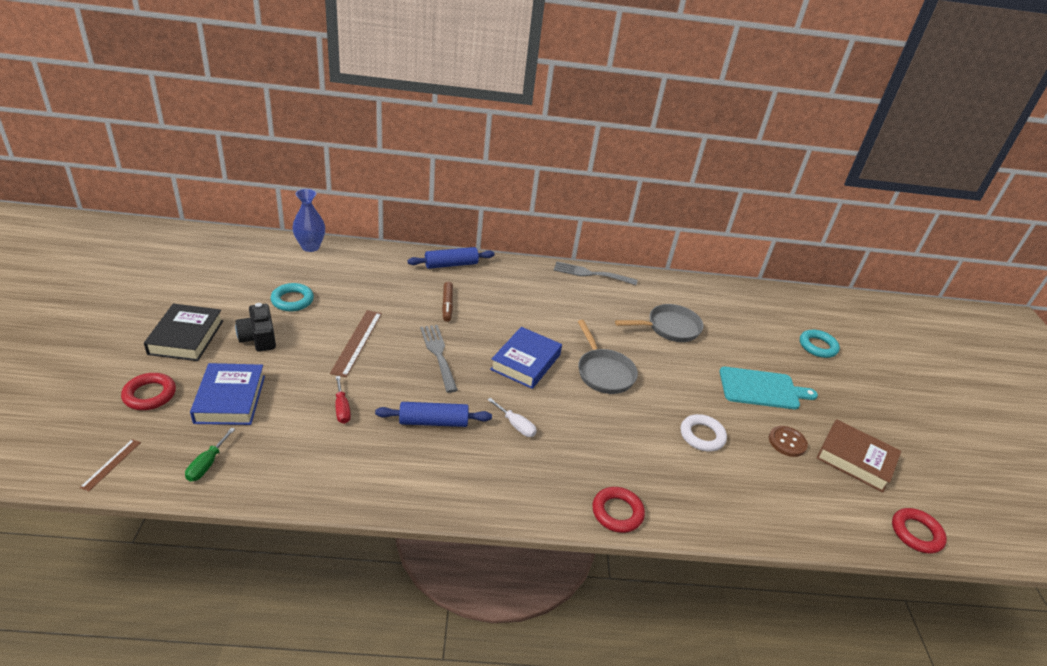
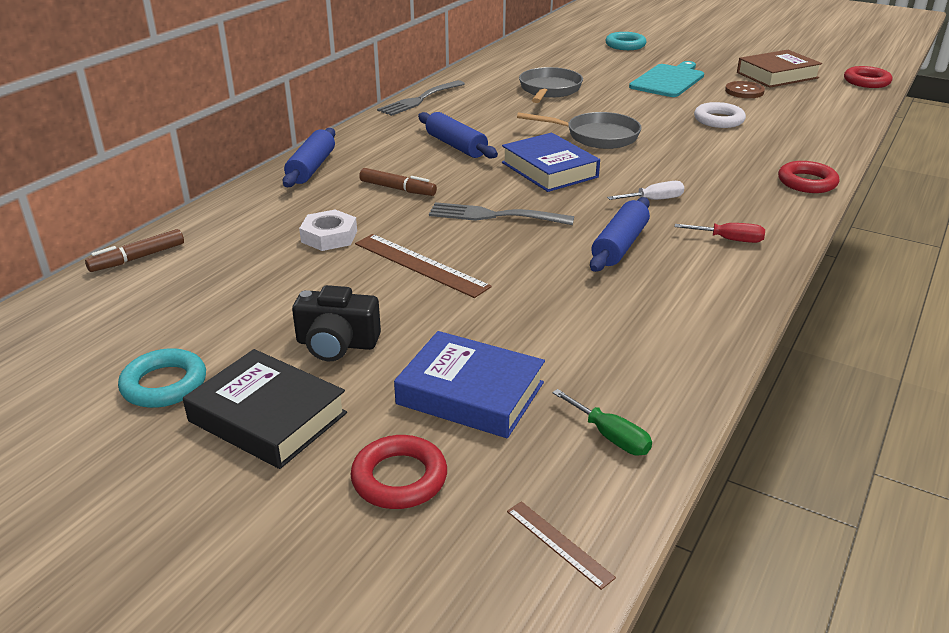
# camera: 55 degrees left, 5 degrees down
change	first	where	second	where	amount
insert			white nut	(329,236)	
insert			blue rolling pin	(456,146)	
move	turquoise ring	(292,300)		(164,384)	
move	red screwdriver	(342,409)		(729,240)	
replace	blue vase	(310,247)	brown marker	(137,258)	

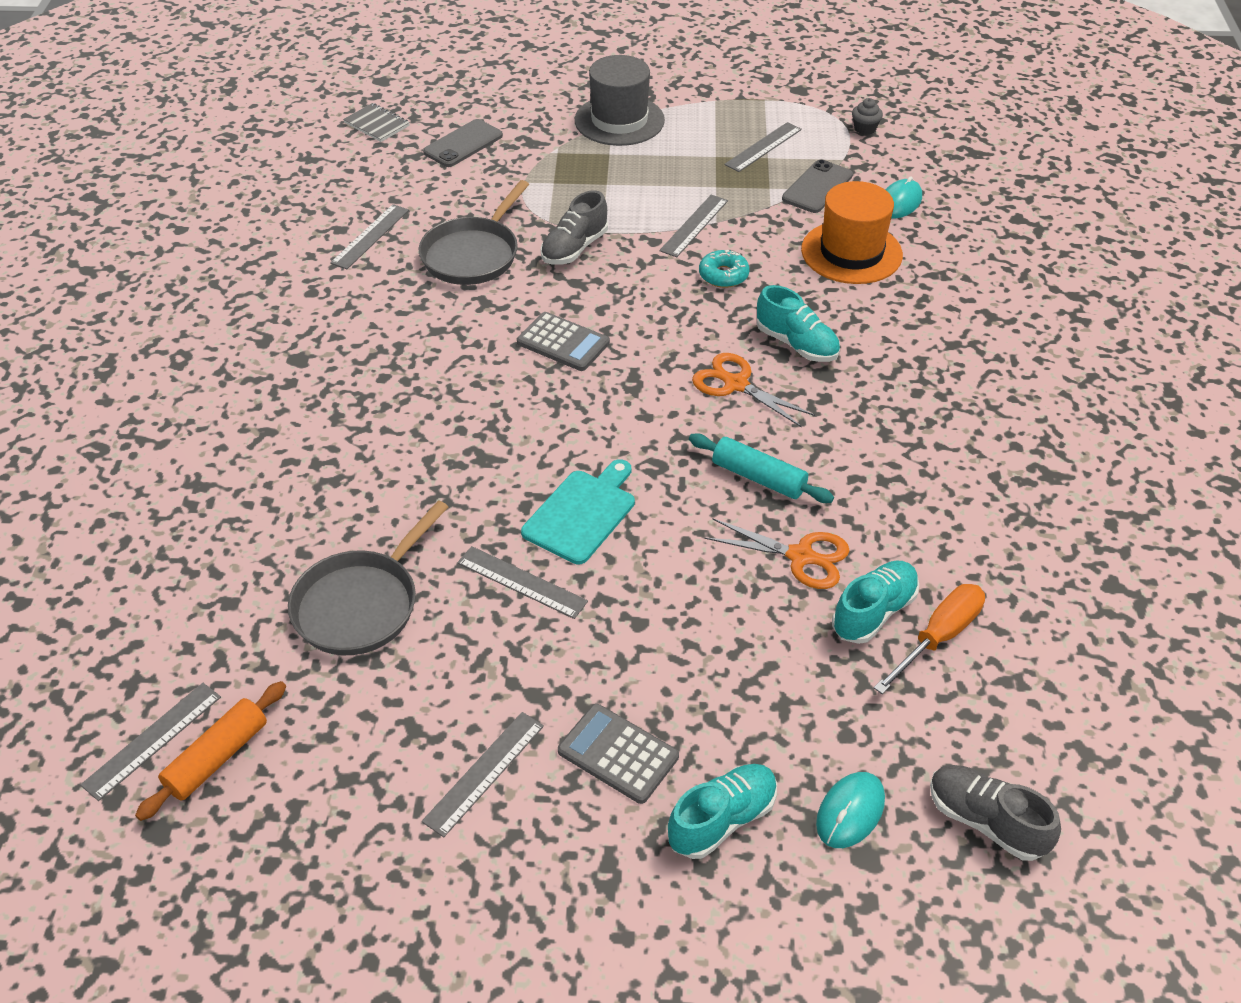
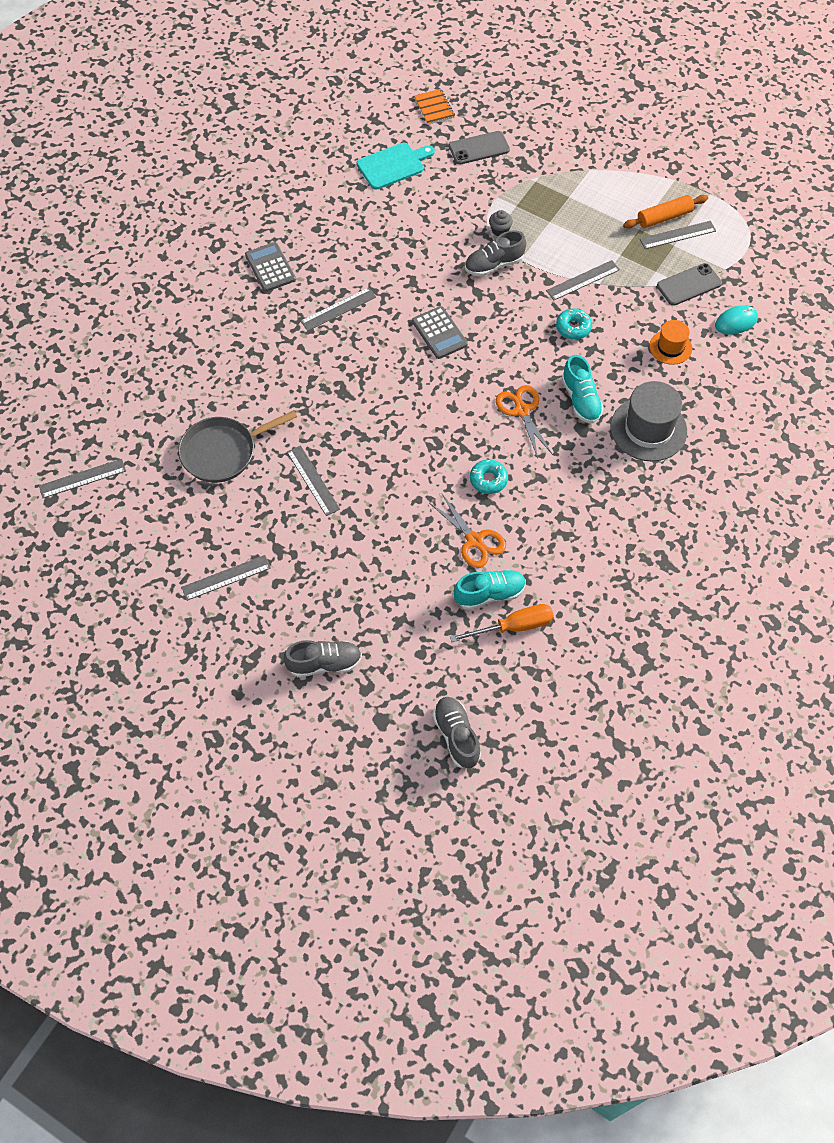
# camera: 30 degrees right, 15 degrees up
change	first	where	second	where	amount
delete	grey pan	(473,254)			
delete	turquoise mouse	(850,812)			
move	orange rolling pin	(217,758)		(664,217)	
move	grey ruler	(370,236)		(338,309)	
move	turquoise cutting board	(581,513)		(393,165)	
move	grey calculator	(618,754)		(270,267)	
move	grey hat	(619,120)		(648,429)	
move	grey cupcake	(865,129)		(500,230)	
replace	turquoise rolling pin	(758,478)	turquoise donut	(488,480)	
recolor	grey notebook	(377,124)	orange notebook	(434,108)	
recolor	turquoise shoe	(722,820)	grey shoe	(324,663)	
resize	orange hat	(851,252)		(670,347)	x0.58

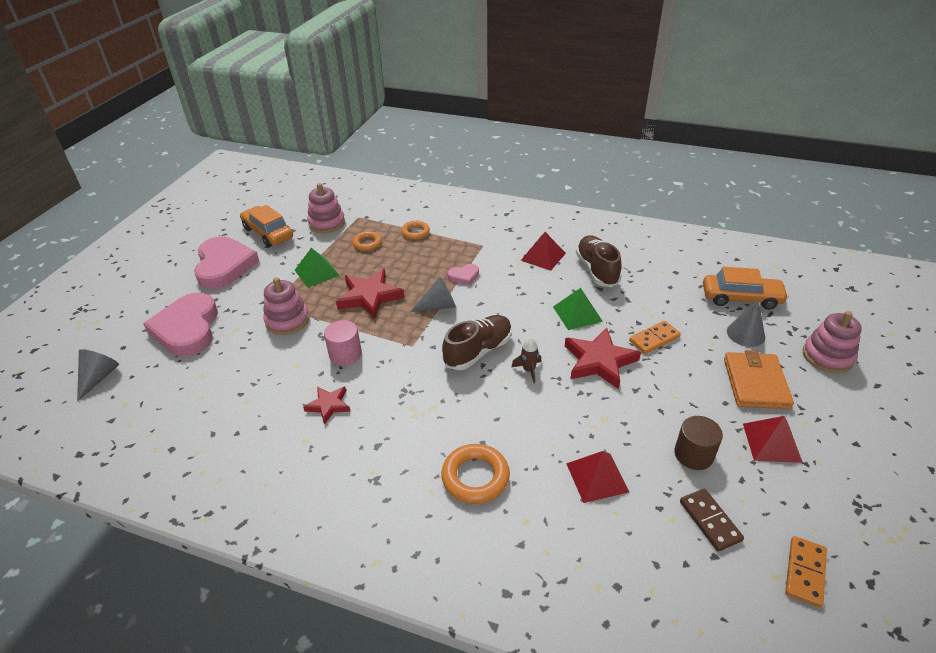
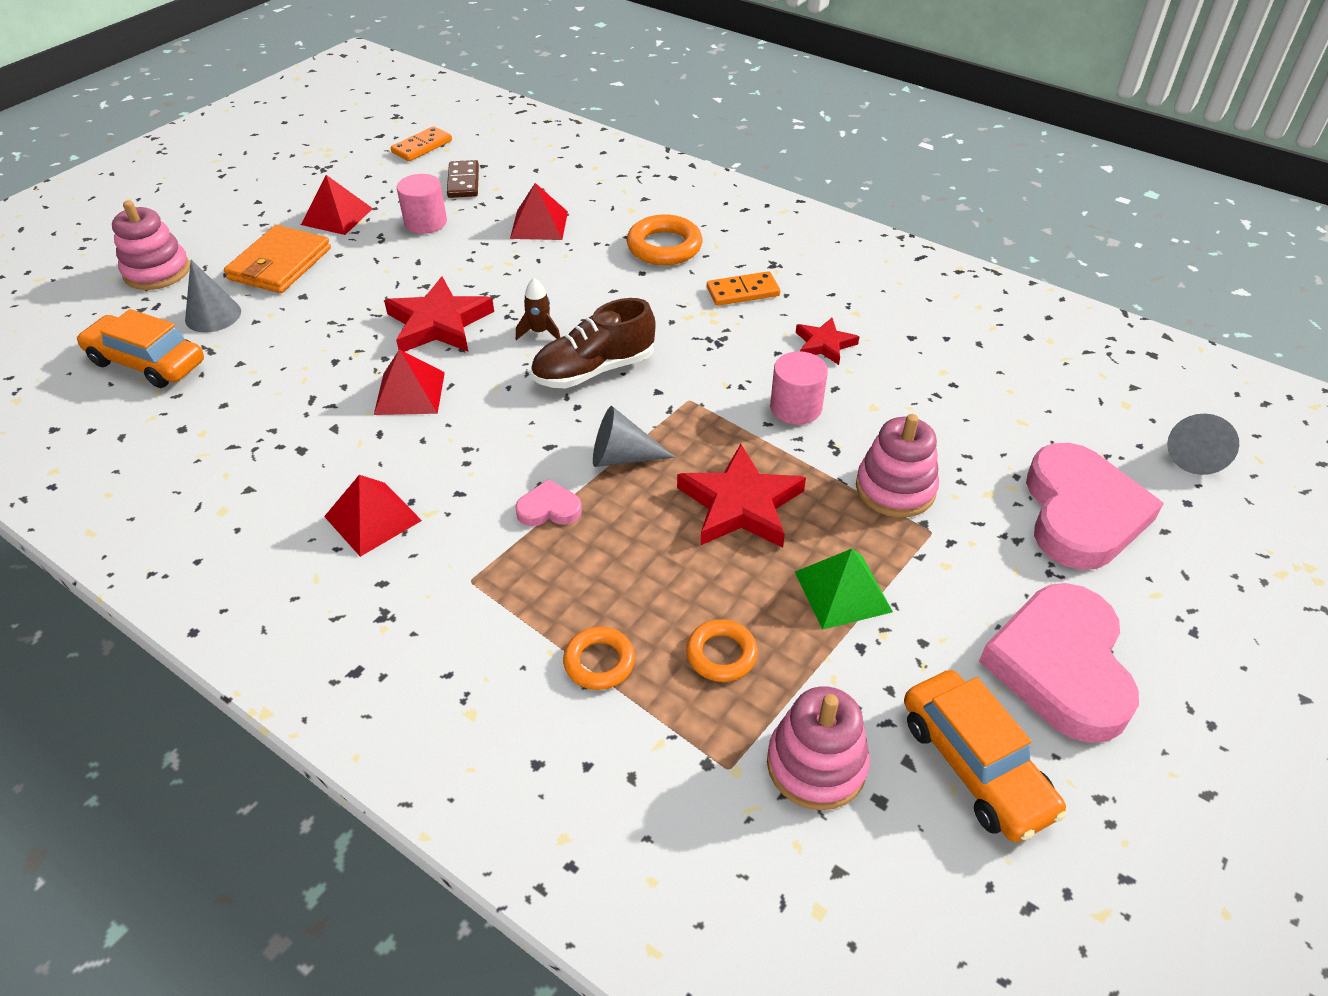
# camera: 165 degrees left, 5 degrees up
change	first	where	second	where	amount
delete	brown shoe	(597,270)			
move	orange domino	(654,339)		(743,292)	
recolor	green pyramid	(577,314)	red pyramid	(410,393)	
recolor	brown cylinder	(693,454)	pink cylinder	(425,222)	

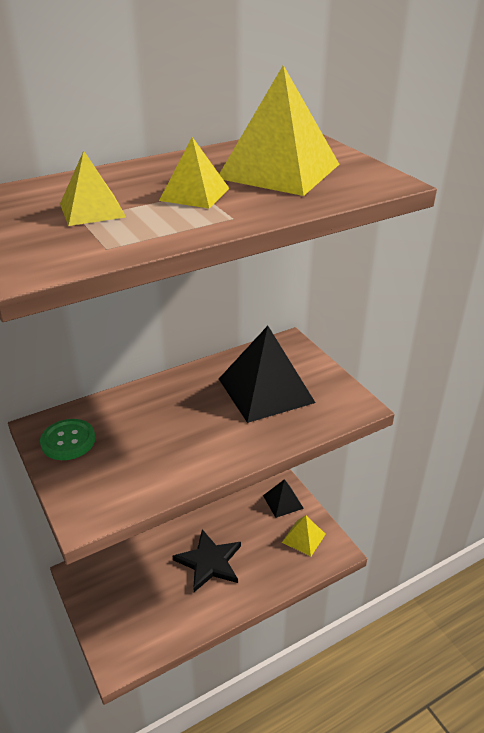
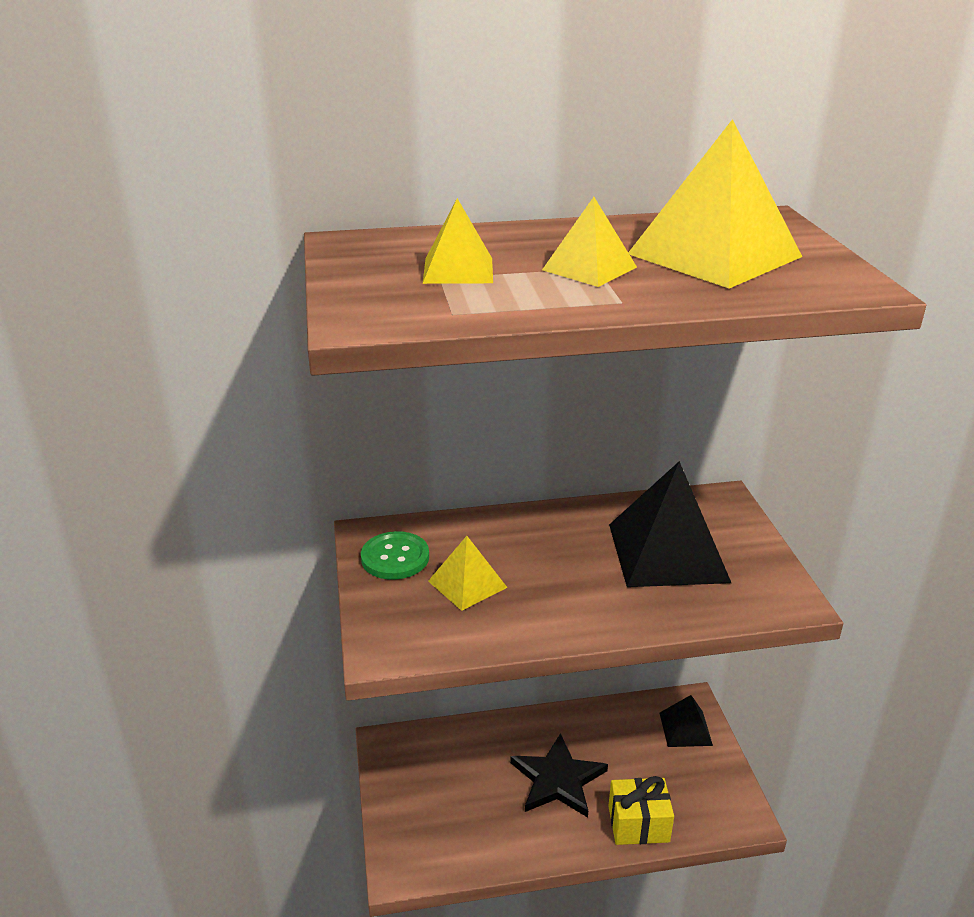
# camera: 20 degrees right, 5 degrees down
change	first	where	second	where	amount
insert			yellow gift	(638,824)	
move	yellow pyramid	(303,538)		(467,584)	

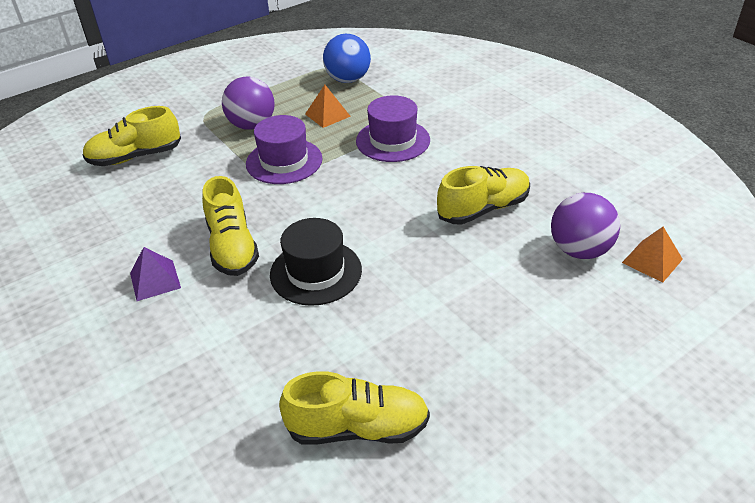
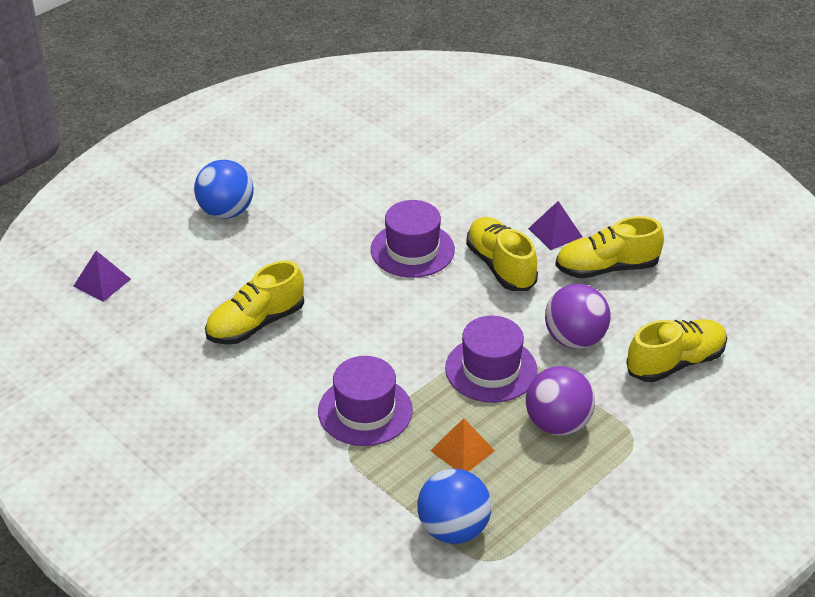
# camera: 170 degrees right, 0 degrees up
change	first	where	second	where	amount
insert			blue ball	(226,212)	
move	yellow shoe	(358,428)		(606,268)	
move	purple ball	(579,250)		(575,339)	
recolor	black hat	(316,272)	purple hat	(412,250)	
recolor	orange pyramid	(652,260)	purple pyramid	(102,282)	

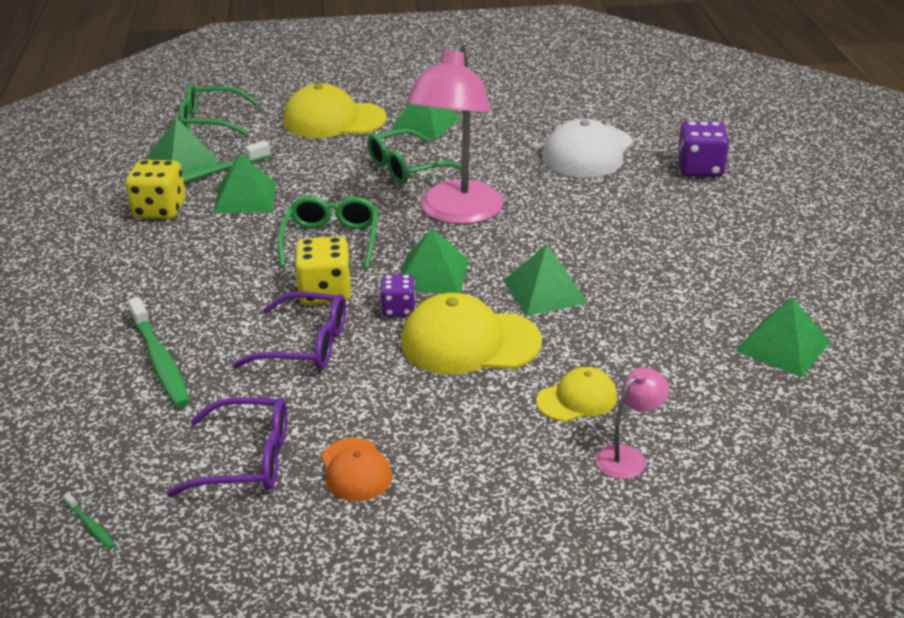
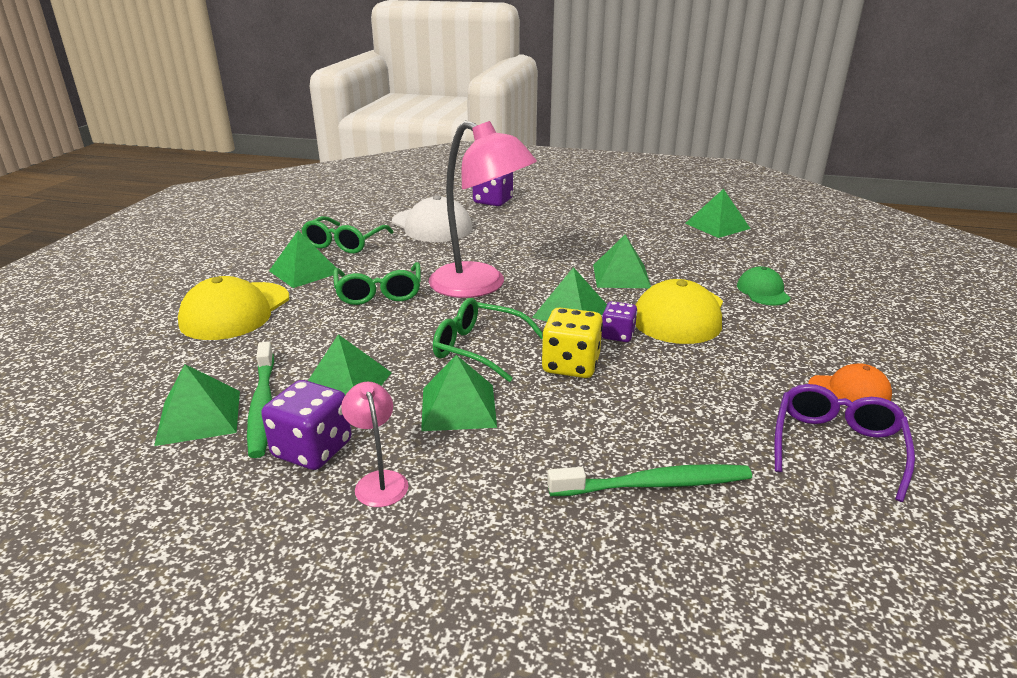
# camera: 70 degrees left, 5 degrees down
change	first	where	second	where	amount
delete	green toothbrush	(91,526)			
delete	purple glasses	(306,345)			
insert			green pyramid	(458,407)	
move	green glasses	(210,121)		(344,243)	
move	pink lamp	(628,457)		(379,481)	
recolor	yellow dice	(160,210)	purple dice	(312,449)	
recolor	yellow cap	(577,399)	green cap	(763,291)	

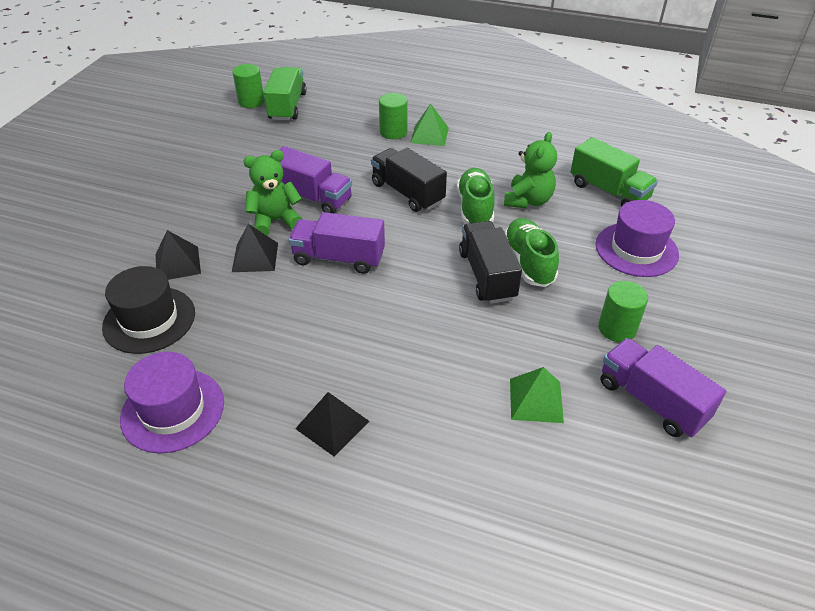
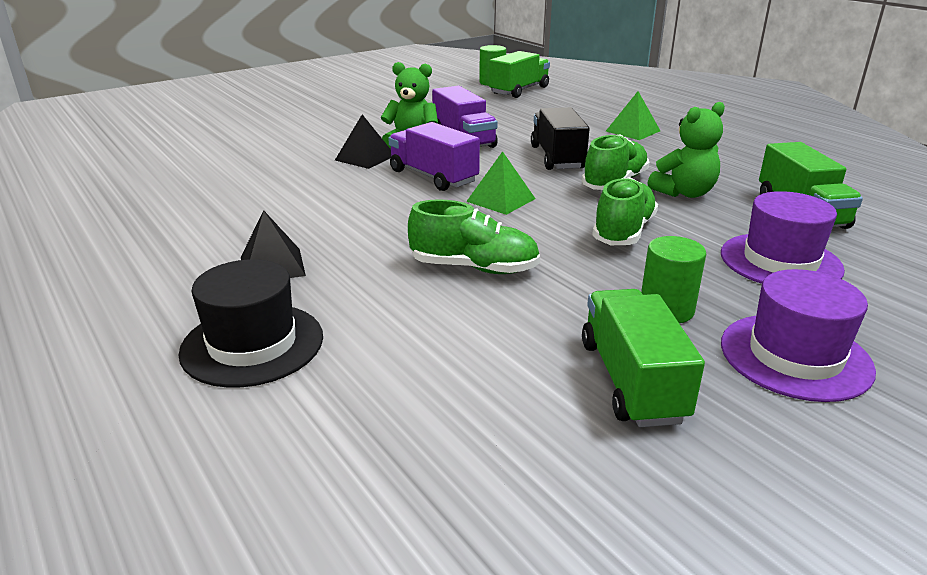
# camera: 35 degrees right, 15 degrees down
change	first	where	second	where	amount
delete	black pyramid	(177,263)			
delete	green cylinder	(393,132)			
delete	black truck	(487,275)			
insert			green shoe	(474,268)	
move	black hat	(149,320)		(252,344)	
move	purple hat	(173,410)		(795,356)	
move	green pyramid	(536,400)		(501,200)	
recolor	purple truck	(651,401)	green truck	(631,380)	

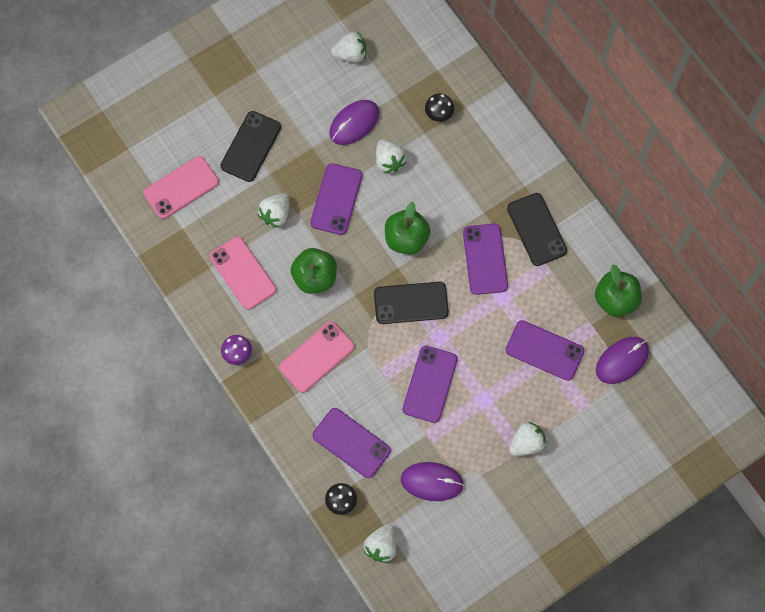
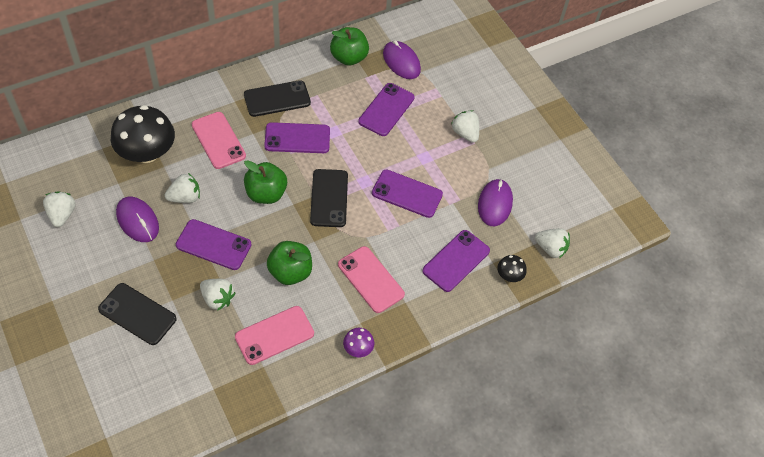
# camera: 90 degrees left, 15 degrees down
change	first	where	second	where	amount
move	pink phone	(181,187)		(218,140)	
resize	black mushroom	(439,113)		(147,152)	x2.23

